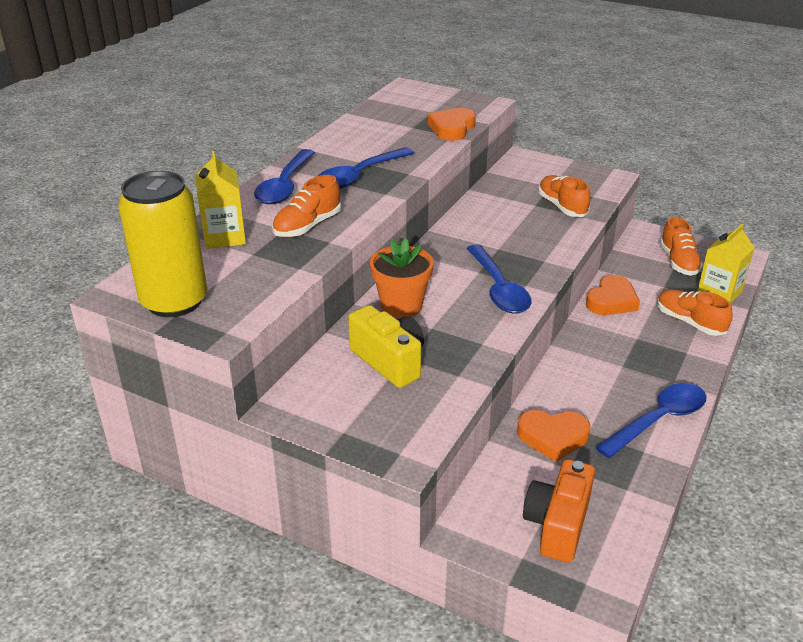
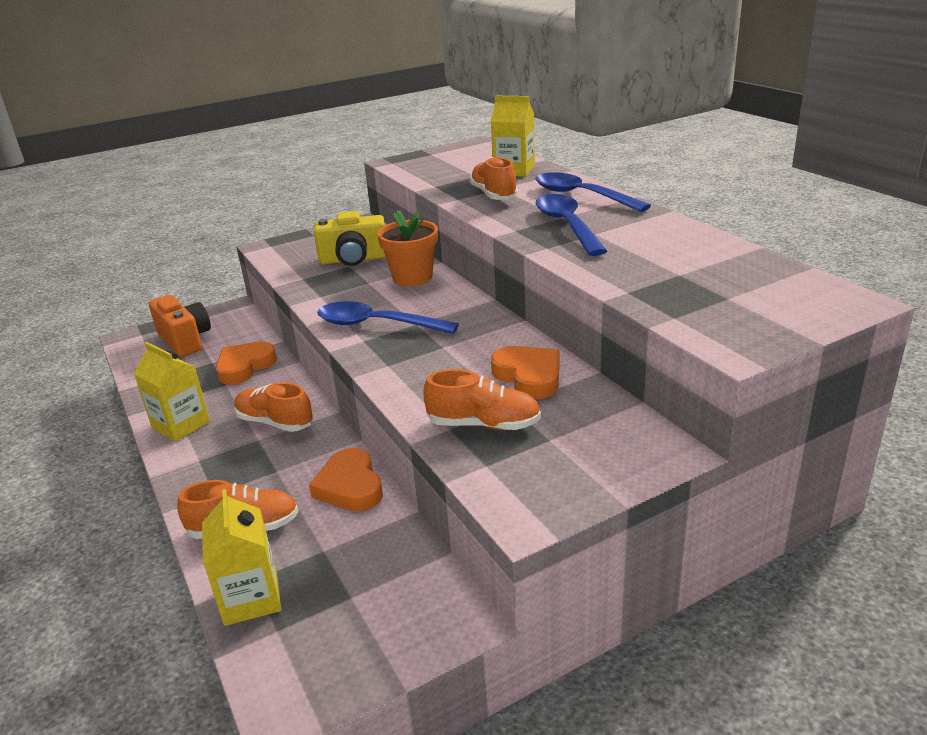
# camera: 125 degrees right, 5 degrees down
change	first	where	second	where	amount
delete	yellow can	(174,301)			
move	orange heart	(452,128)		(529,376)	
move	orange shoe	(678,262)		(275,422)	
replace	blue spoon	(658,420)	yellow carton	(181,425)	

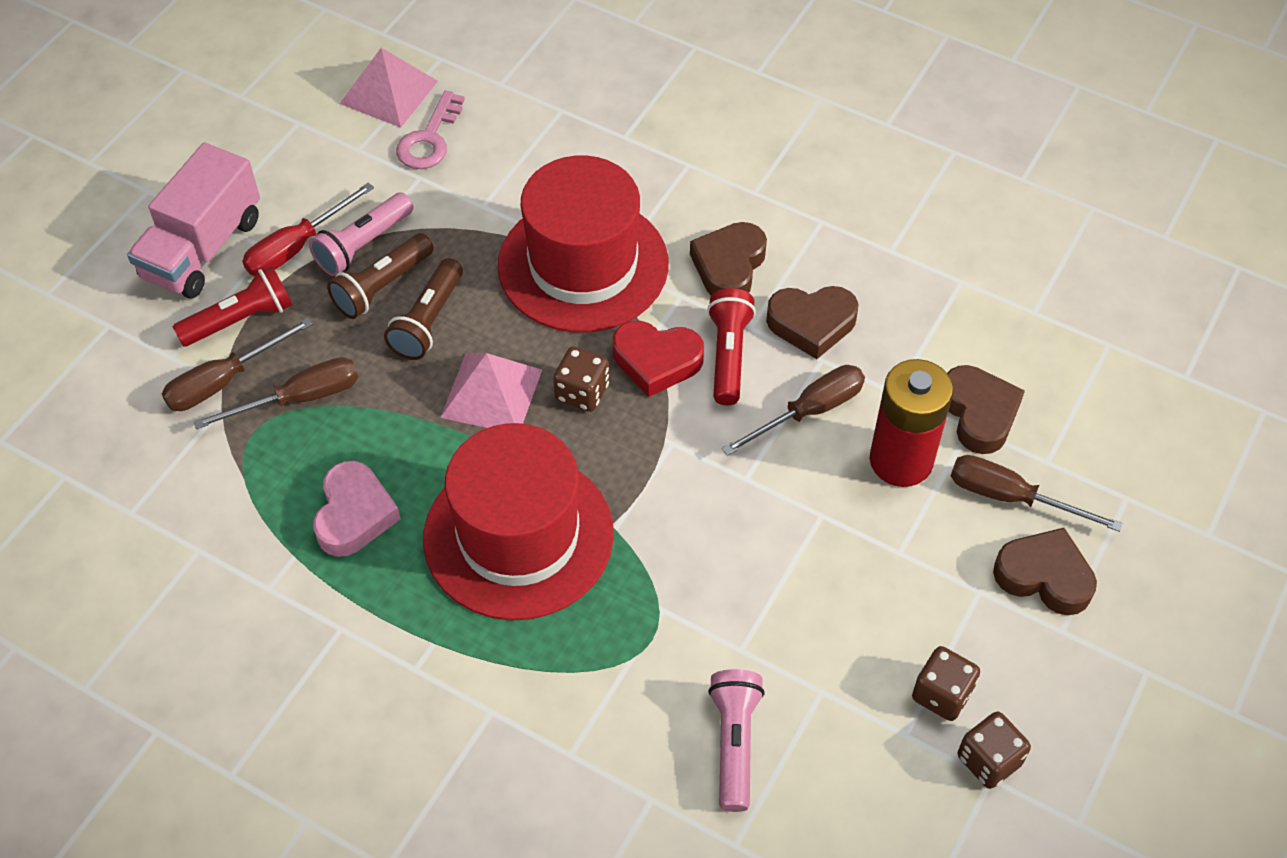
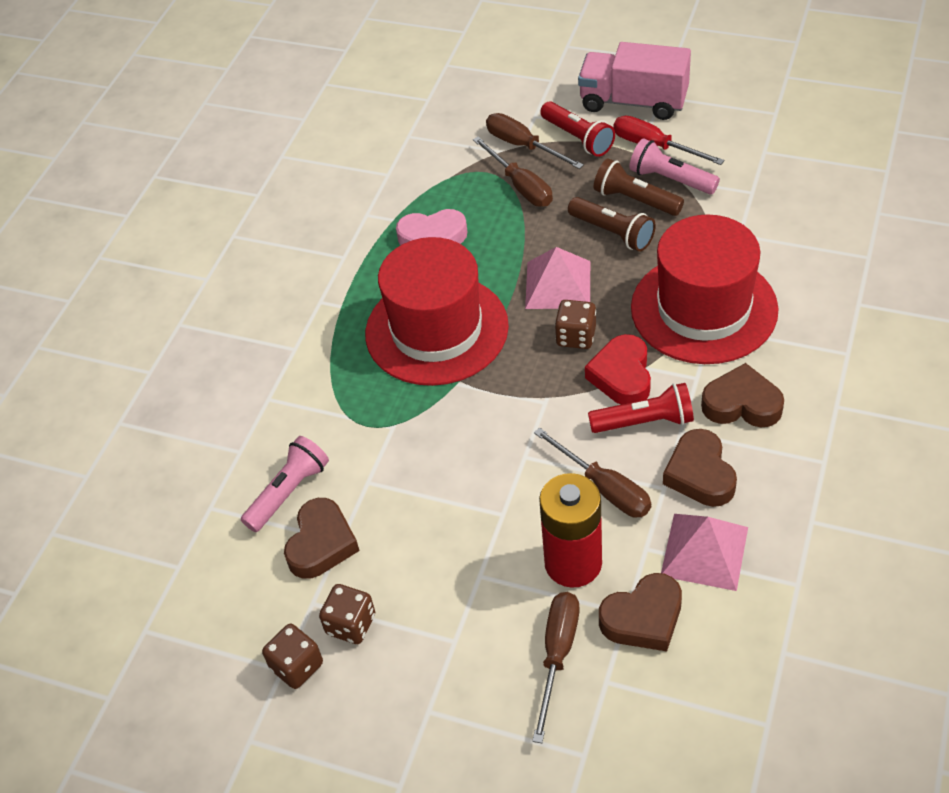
# camera: 85 degrees right, 5 degrees down
change	first	where	second	where	amount
delete	pink key	(429,139)			
move	pink pyramid	(389,92)		(704,551)	
move	brown heart	(1044,576)		(321,544)	
rotate	brown flashlight	(428,321)		(612,233)	150 degrees counterclockwise
rotate	pink flashlight	(734,743)		(289,492)	45 degrees counterclockwise

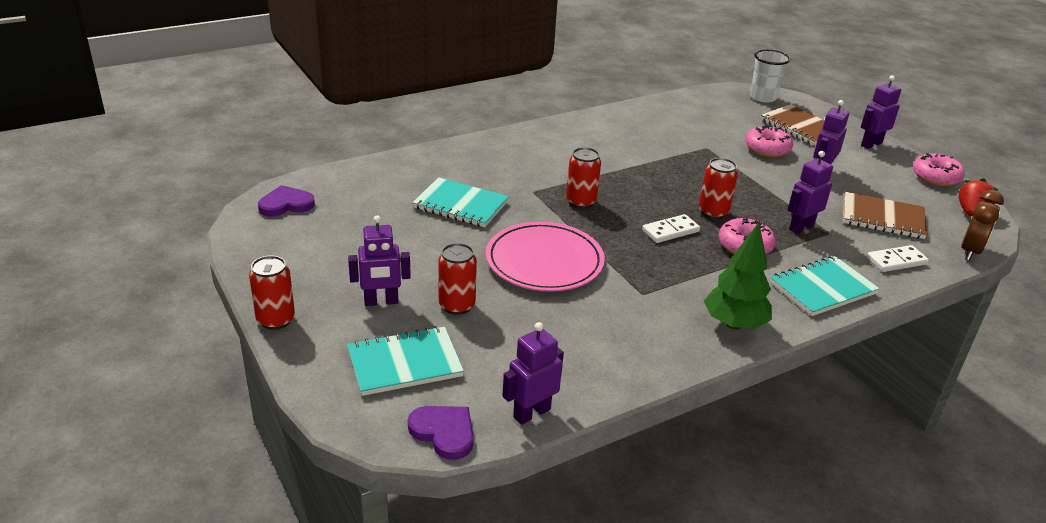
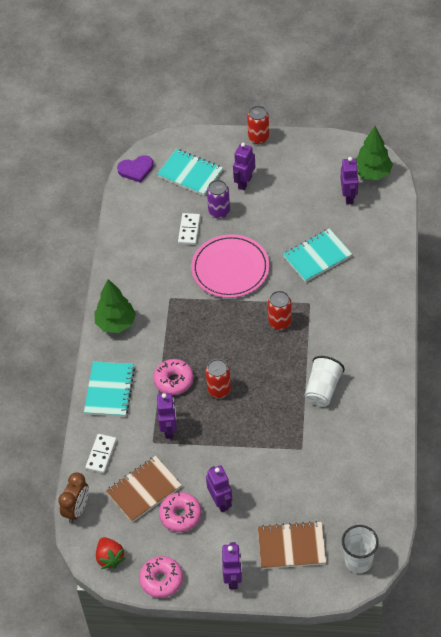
# camera: 130 degrees right, 20 degrees up
change	first	where	second	where	amount
insert			white cup	(323,389)	
move	purple robot	(531,413)		(349,196)	
move	white domino	(670,231)		(189,230)	
move	pink donut	(767,149)		(180,515)	
replace	purple heart	(286,204)	green tree	(372,173)	
recolor	red can	(457,305)	purple can	(219,211)	
rotate	turquoise notebook	(404,363)		(190,173)	75 degrees counterclockwise
rotate	brown clock	(970,251)		(77,509)	135 degrees counterclockwise

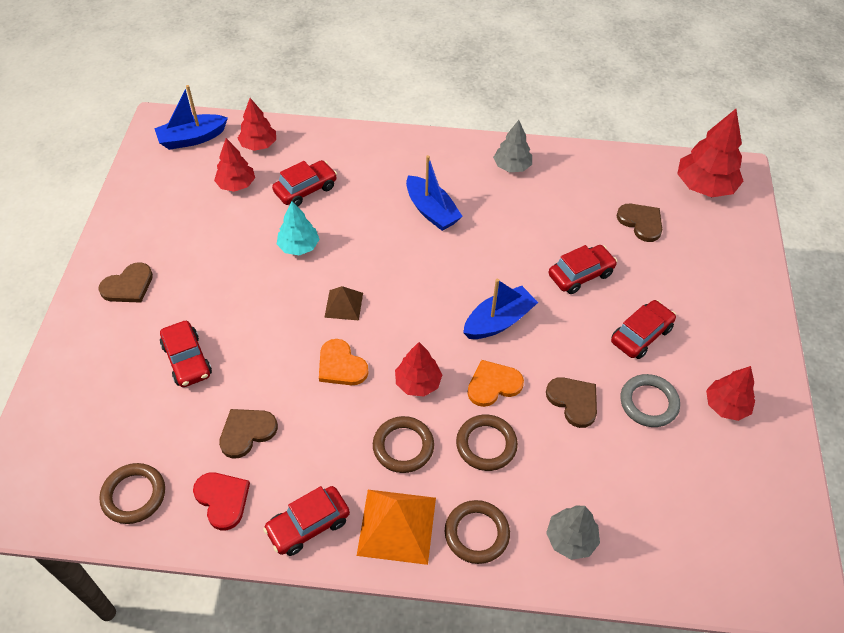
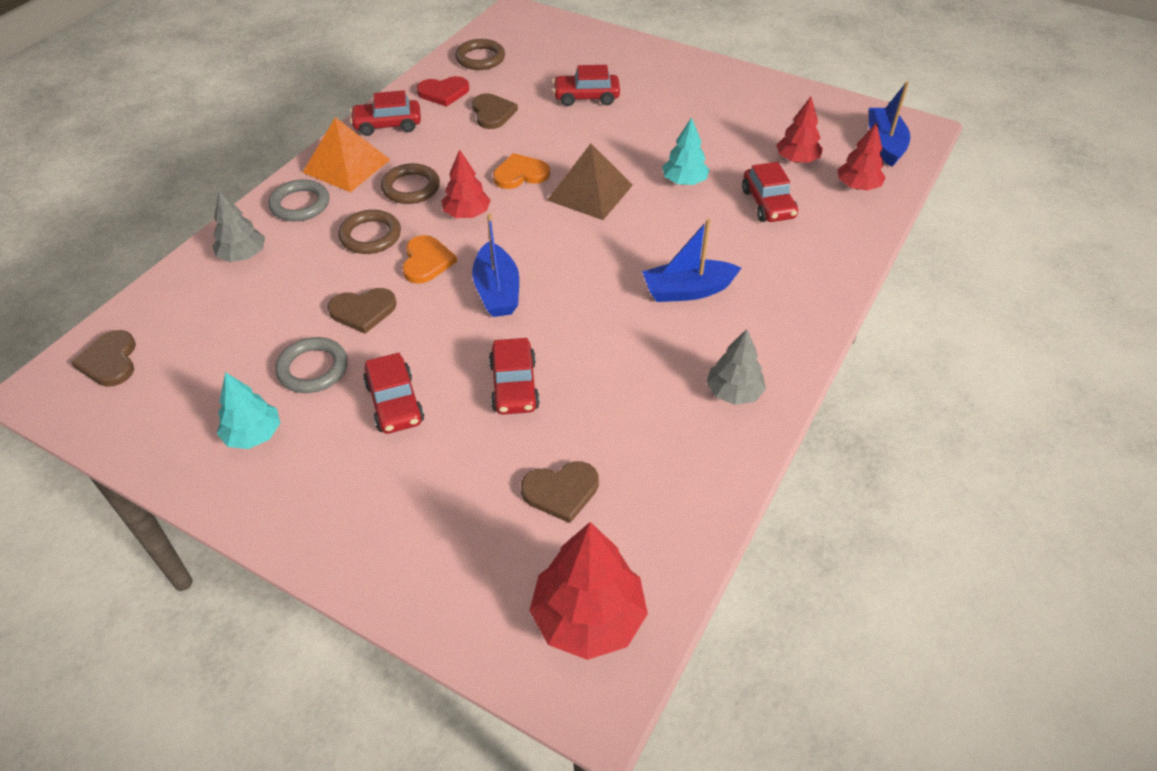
# camera: 115 degrees right, 5 degrees down
change	first	where	second	where	amount
move	brown heart	(128,286)		(110,361)	
recolor	brown ring	(476,533)	grey ring	(300,204)	
recolor	red tree	(726,405)	turquoise tree	(253,435)	
rotate	red car	(308,525)		(387,125)	90 degrees counterclockwise
resize	brown pyramid	(344,305)		(590,192)	x1.74

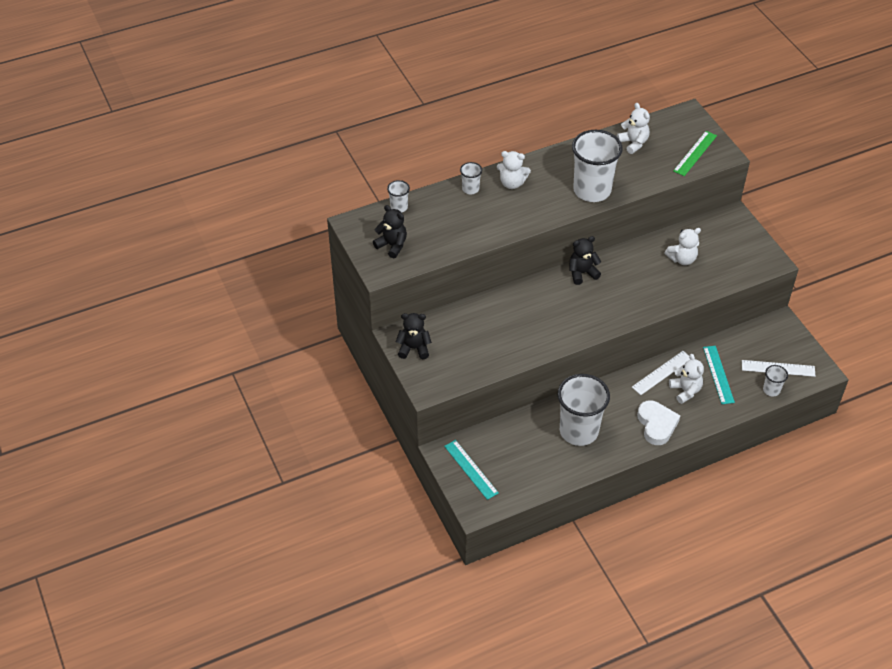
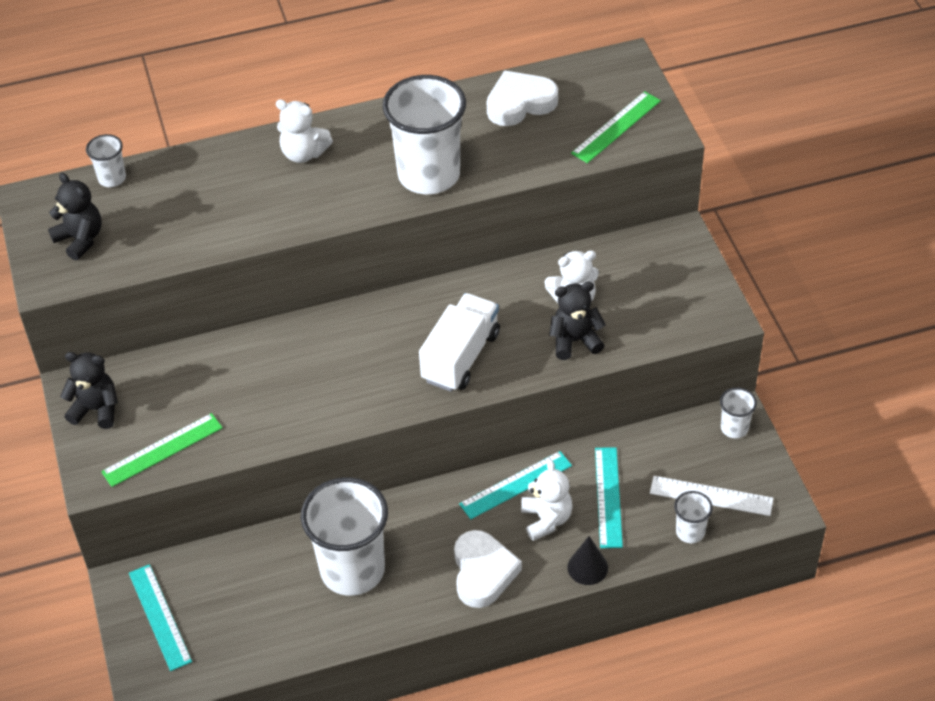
# camera: 10 degrees right, 0 degrees up
change	first	where	second	where	amount
insert			green ruler	(162,450)	
insert			white truck	(461,357)	
insert			black cone	(587,567)	
move	white cup	(470,189)		(734,428)	
move	black teddy bear	(582,273)		(575,341)	
replace	white teddy bear	(633,143)	white heart	(520,103)	
recolor	white ruler	(662,373)	turquoise ruler	(516,485)	

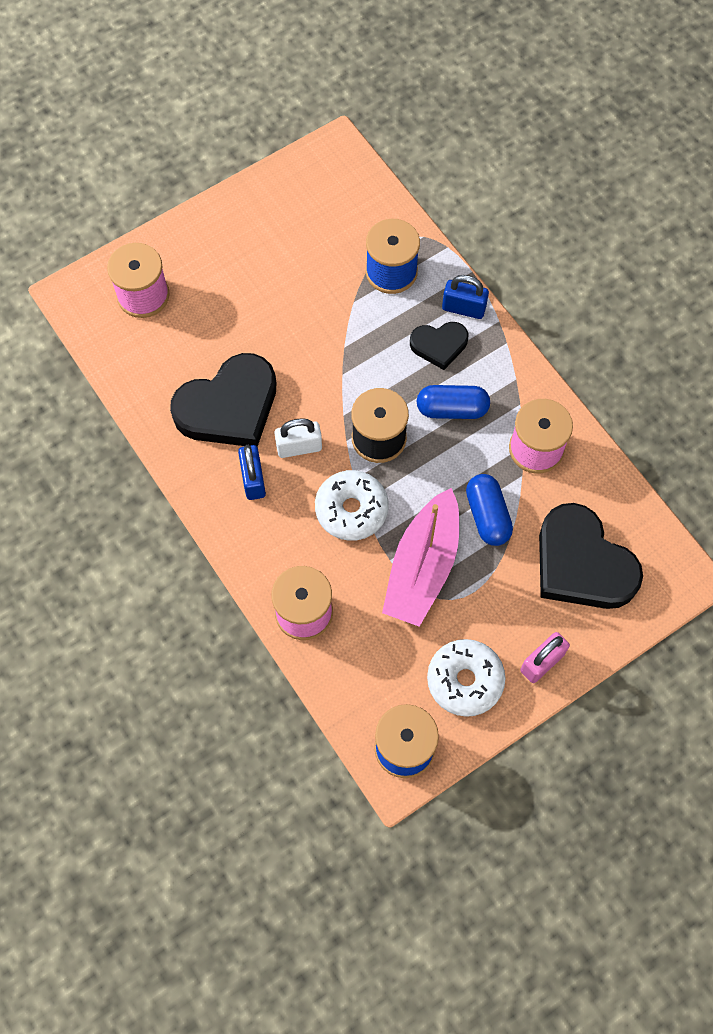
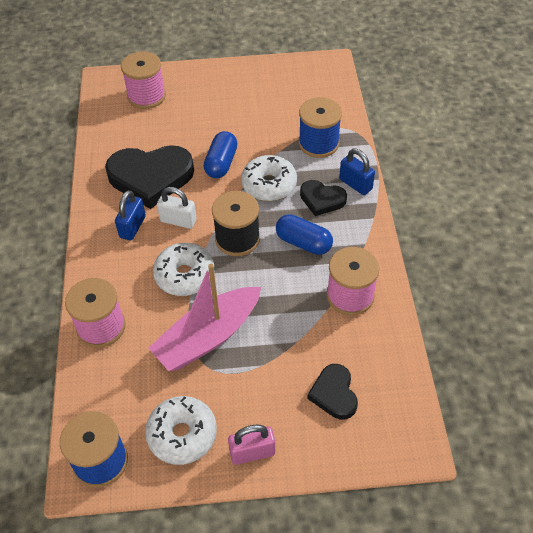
# camera: 30 degrees right, 15 degrees down
change	first	where	second	where	amount
insert			white donut	(269,185)	
move	blue capsule	(487,516)		(221,163)	
resize	black heart	(582,563)		(334,394)	x0.54

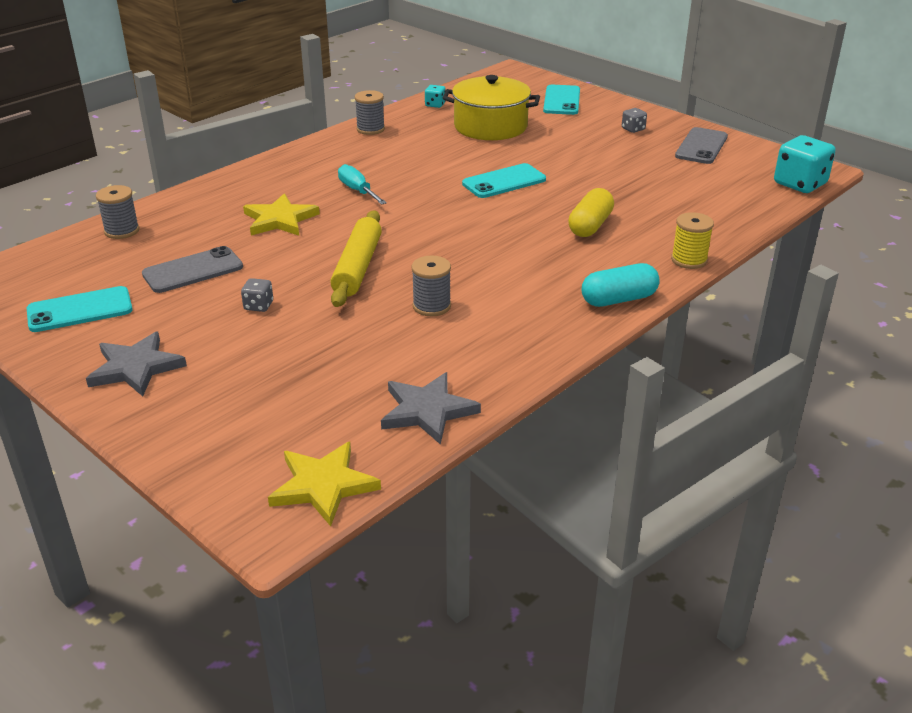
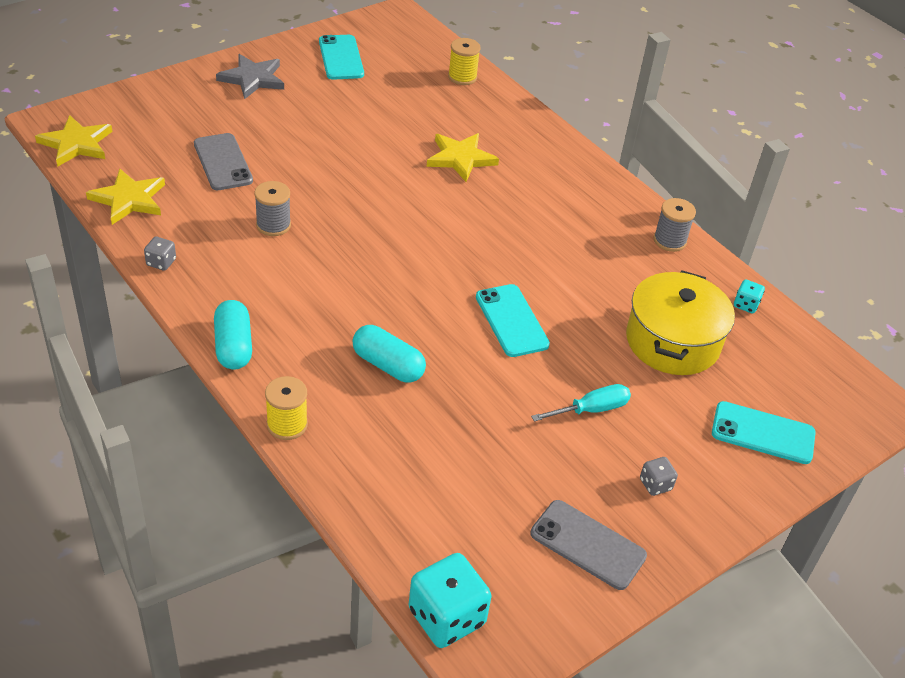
# camera: 95 degrees right, 10 degrees up
change	first	where	second	where	amount
delete	yellow rolling pin	(357,267)			
move	grey phone	(193,270)		(222,162)	
move	grey dice	(258,306)		(161,262)	
move	turquoise screwdriver	(358,191)		(591,410)	
recolor	grey spool	(122,231)	yellow spool	(462,77)	
recolor	grey star	(427,411)	yellow star	(129,199)	
recolor	yellow capsule	(590,226)	turquoise capsule	(388,365)	

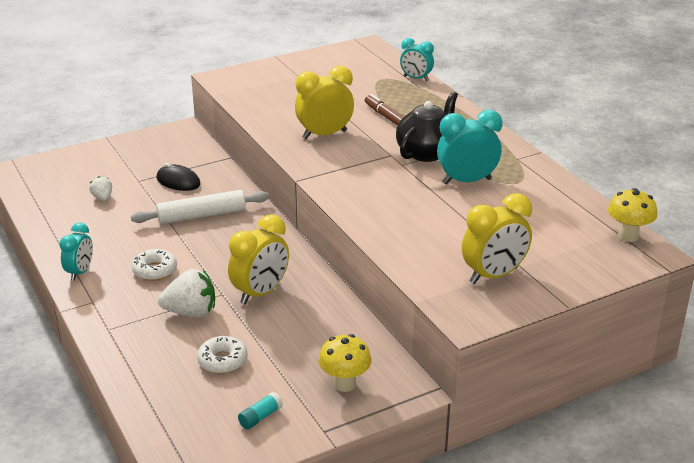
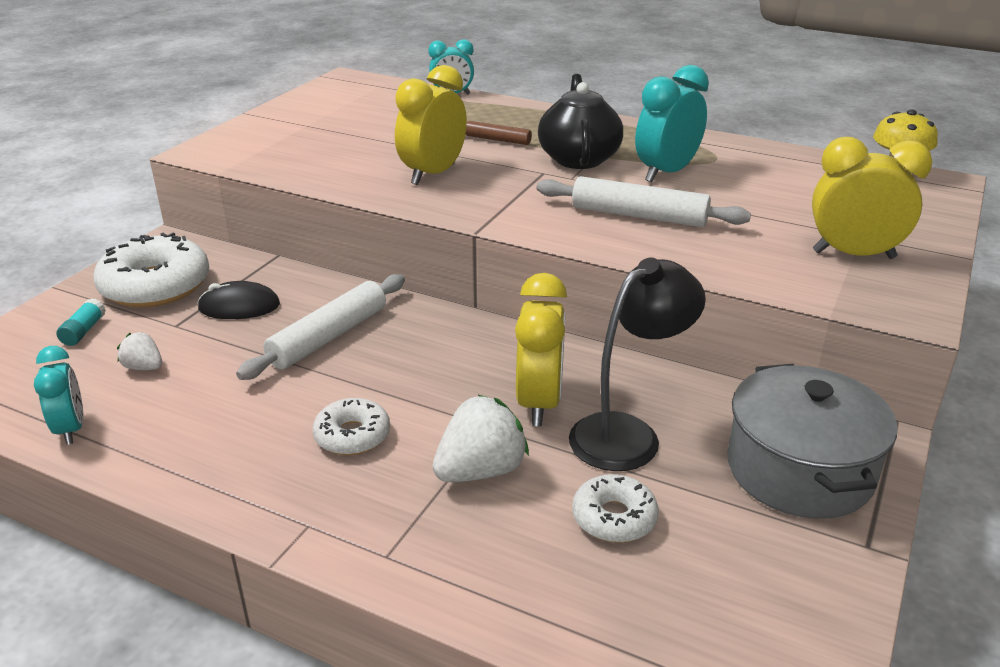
# camera: 35 degrees left, 0 degrees up
change	first	where	second	where	amount
insert			white donut	(155,286)	
insert			white rolling pin	(638,216)	
insert			black lamp	(628,434)	
move	turquoise clock	(80,272)		(71,429)	
move	turquoise glue stick	(260,417)		(83,331)	
replace	yellow mushroom	(345,384)	grey pot	(799,470)	
rotate	yellow clock	(493,275)		(853,255)	105 degrees counterclockwise

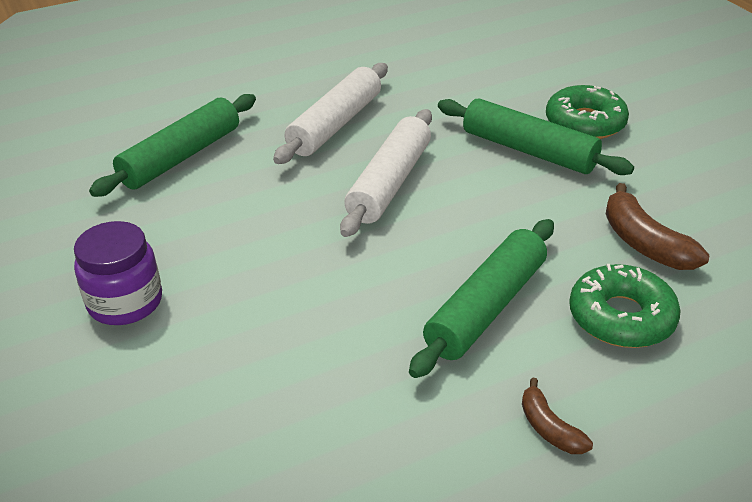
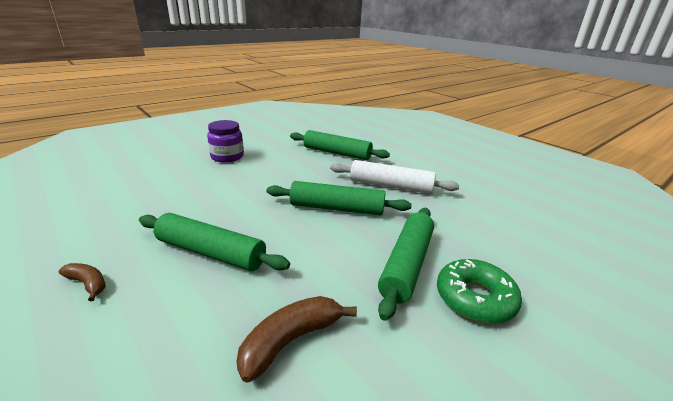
# camera: 75 degrees right, 10 degrees down
change	first	where	second	where	amount
delete	green donut	(621,317)			
recolor	white rolling pin	(390,183)	green rolling pin	(336,208)	
rotate	brown banana	(549,428)		(88,284)	75 degrees clockwise

